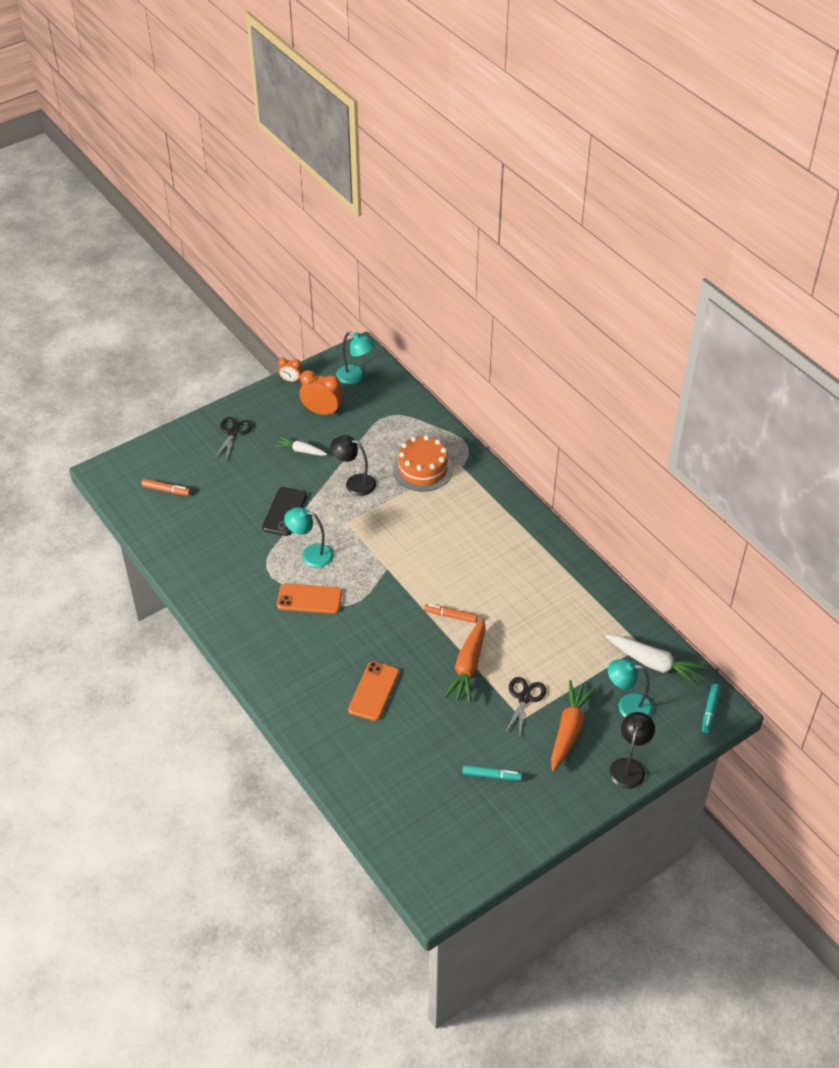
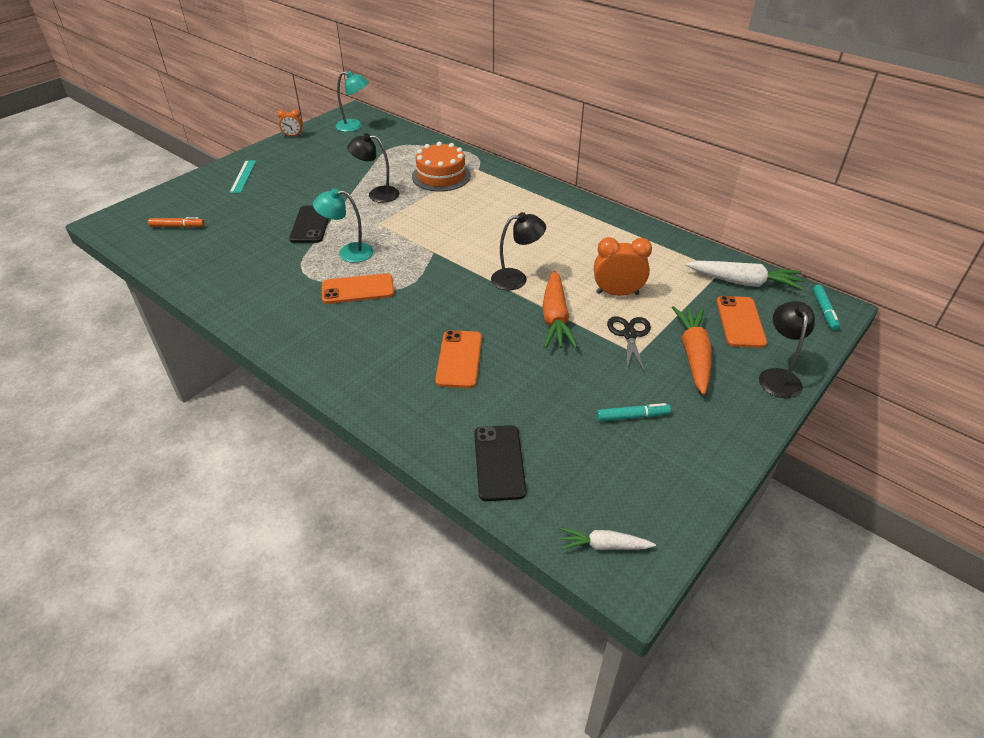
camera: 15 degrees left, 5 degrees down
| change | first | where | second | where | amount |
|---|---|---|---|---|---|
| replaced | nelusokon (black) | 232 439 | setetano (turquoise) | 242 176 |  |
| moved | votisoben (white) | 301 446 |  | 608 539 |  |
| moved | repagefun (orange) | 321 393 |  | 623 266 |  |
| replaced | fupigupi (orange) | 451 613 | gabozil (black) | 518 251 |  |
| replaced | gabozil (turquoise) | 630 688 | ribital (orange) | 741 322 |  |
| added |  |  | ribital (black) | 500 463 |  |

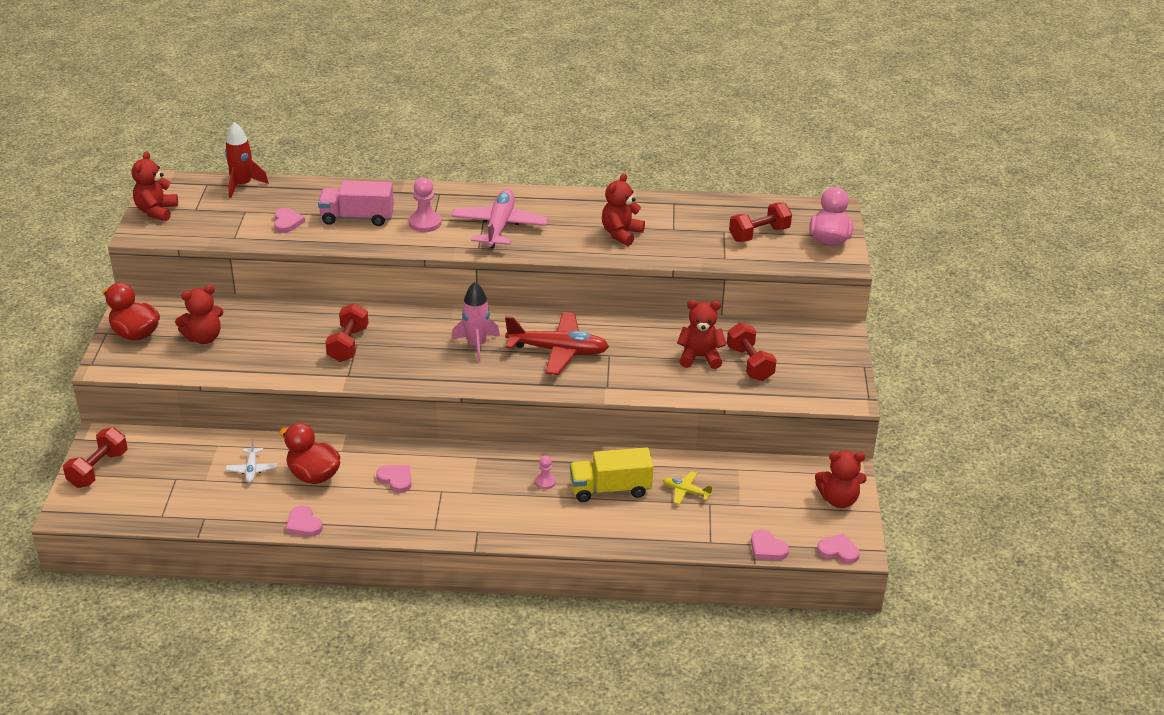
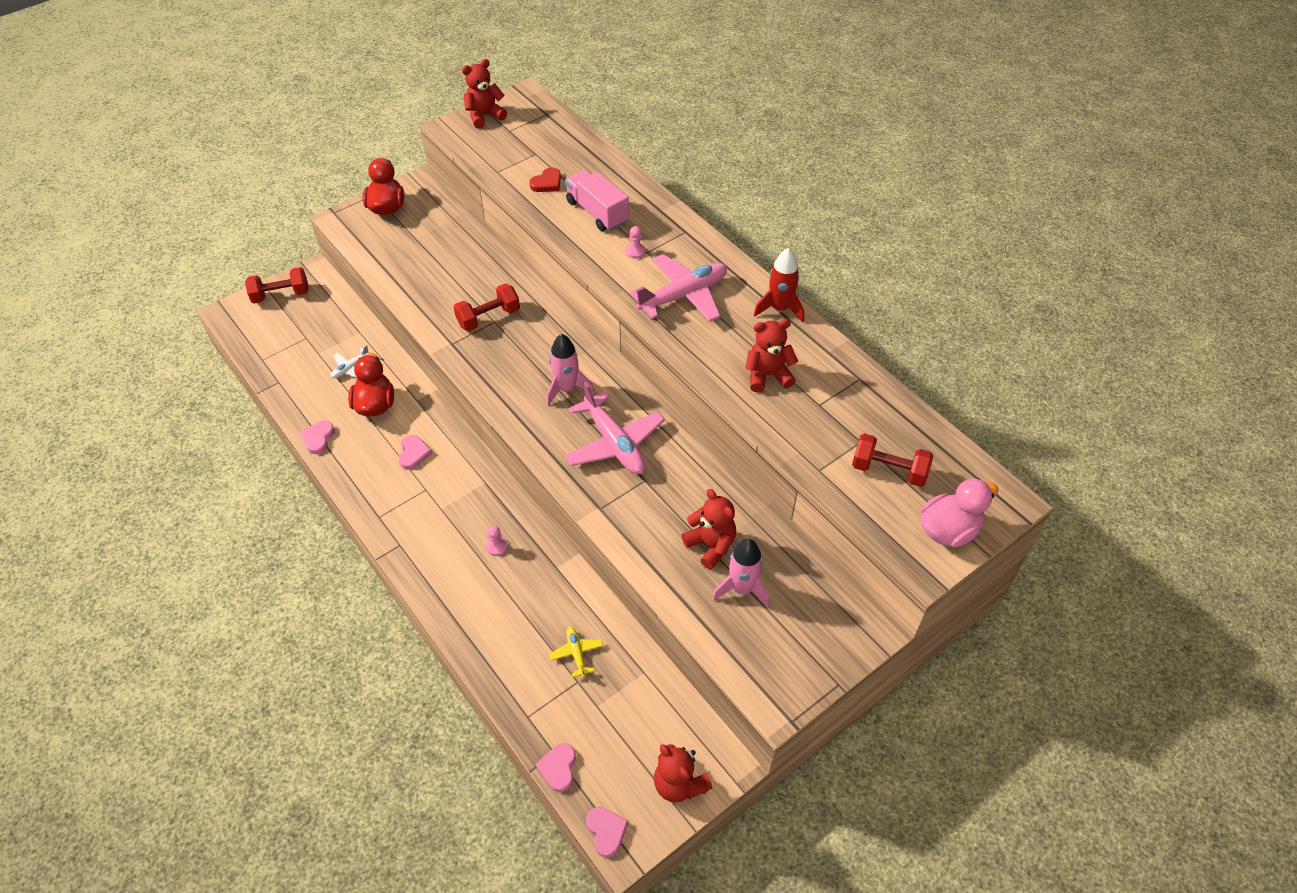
camera: 50 degrees right, 15 degrees up
| change | first | where | second | where | amount |
|---|---|---|---|---|---|
| removed | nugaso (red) | 199 314 |  |  |  |
| moved | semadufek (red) | 247 160 |  | 779 285 |  |
| recoloured | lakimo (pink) | 289 220 | lakimo (red) | 545 179 |  |
| resized | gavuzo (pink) | 425 205 |  | 636 242 | x0.59 |
| recoloured | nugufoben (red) | 557 343 | nugufoben (pink) | 614 428 |  |
| removed | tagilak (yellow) | 611 474 |  |  |  |
| replaced | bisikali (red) | 752 352 | semadufek (pink) | 741 573 |  |

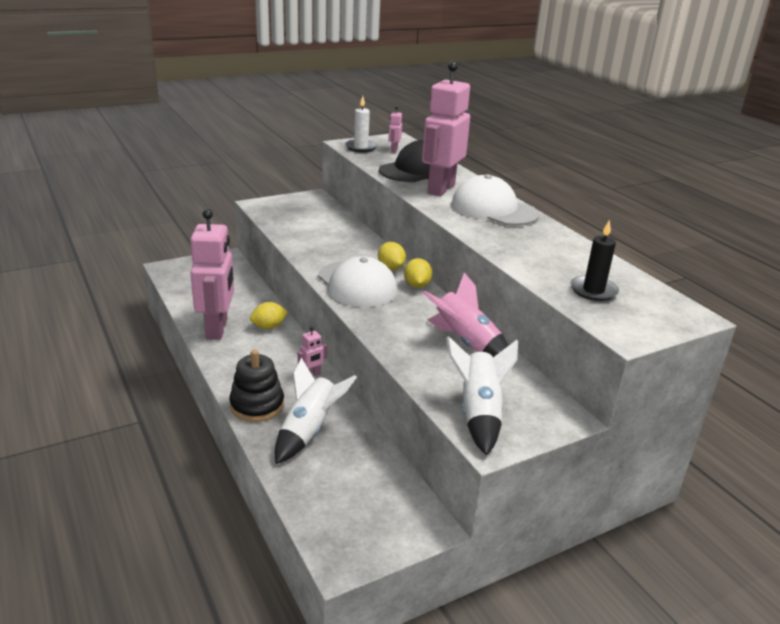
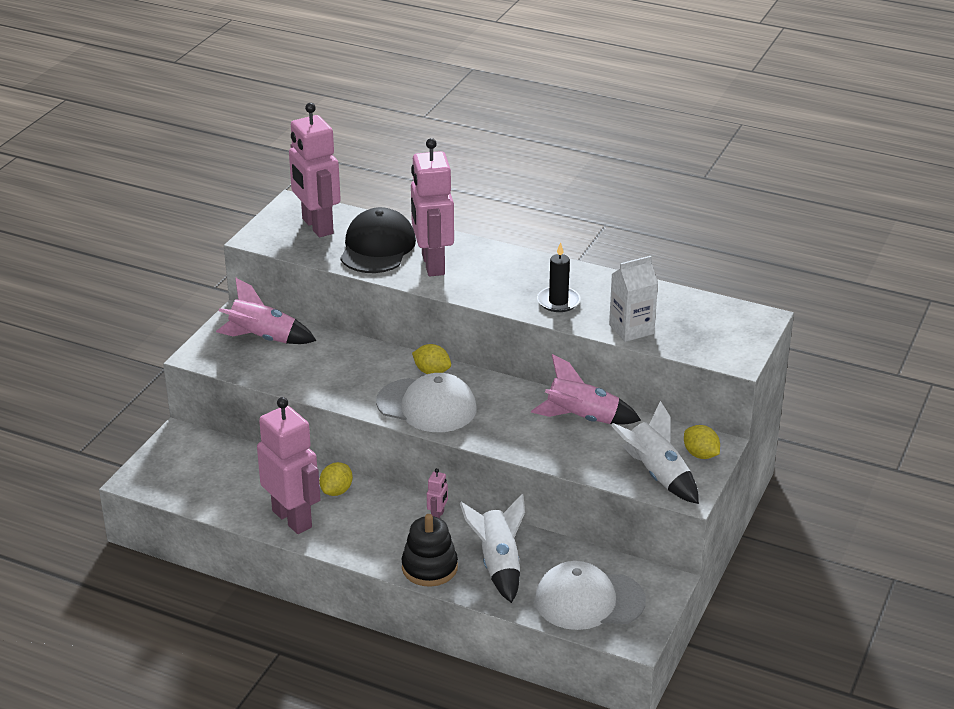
camera: 35 degrees left, 5 degrees up
| change | first | where | second | where | amount |
|---|---|---|---|---|---|
| removed | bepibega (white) | 361 124 |  |  |  |
| resized | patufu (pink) | 395 129 |  | 315 170 | x2.46 |
| moved | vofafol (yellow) | 418 273 |  | 702 442 |  |
| moved | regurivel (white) | 495 200 |  | 590 595 |  |
| moved | bepibega (black) | 594 260 |  | 558 277 |  |
| added |  |  | semadufek (pink) | 266 310 |  |
| added |  |  | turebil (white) | 633 299 |  |

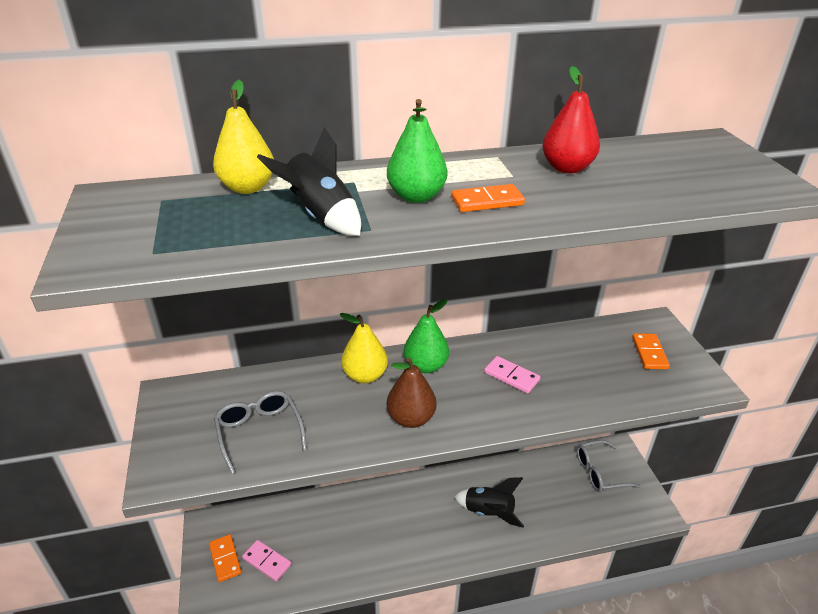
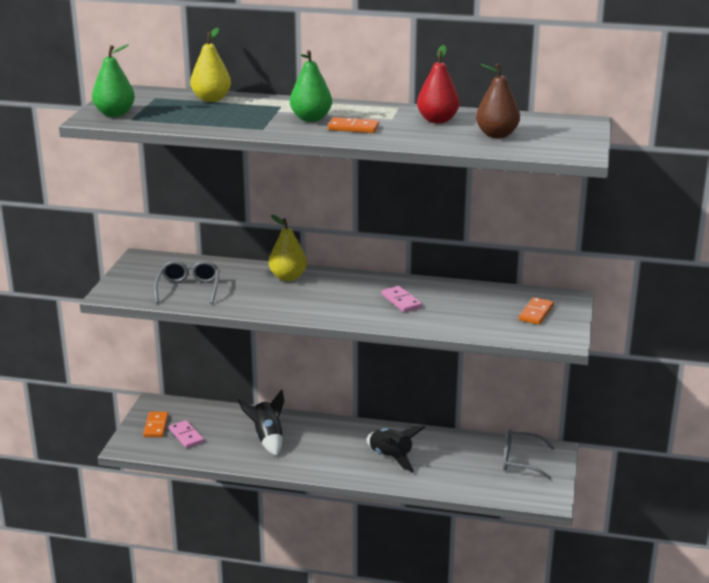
camera: 25 degrees right, 10 degrees down
| change | first | where | second | where | amount |
|---|---|---|---|---|---|
| moved | semadufek (black) | 309 181 |  | 261 422 |  |
| moved | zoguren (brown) | 412 393 |  | 498 101 |  |
| moved | zoguren (green) | 426 336 |  | 113 80 |  |

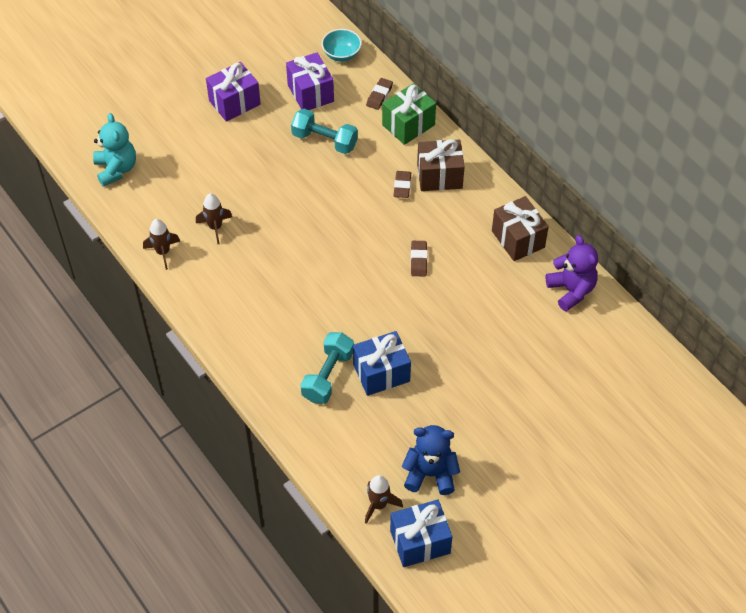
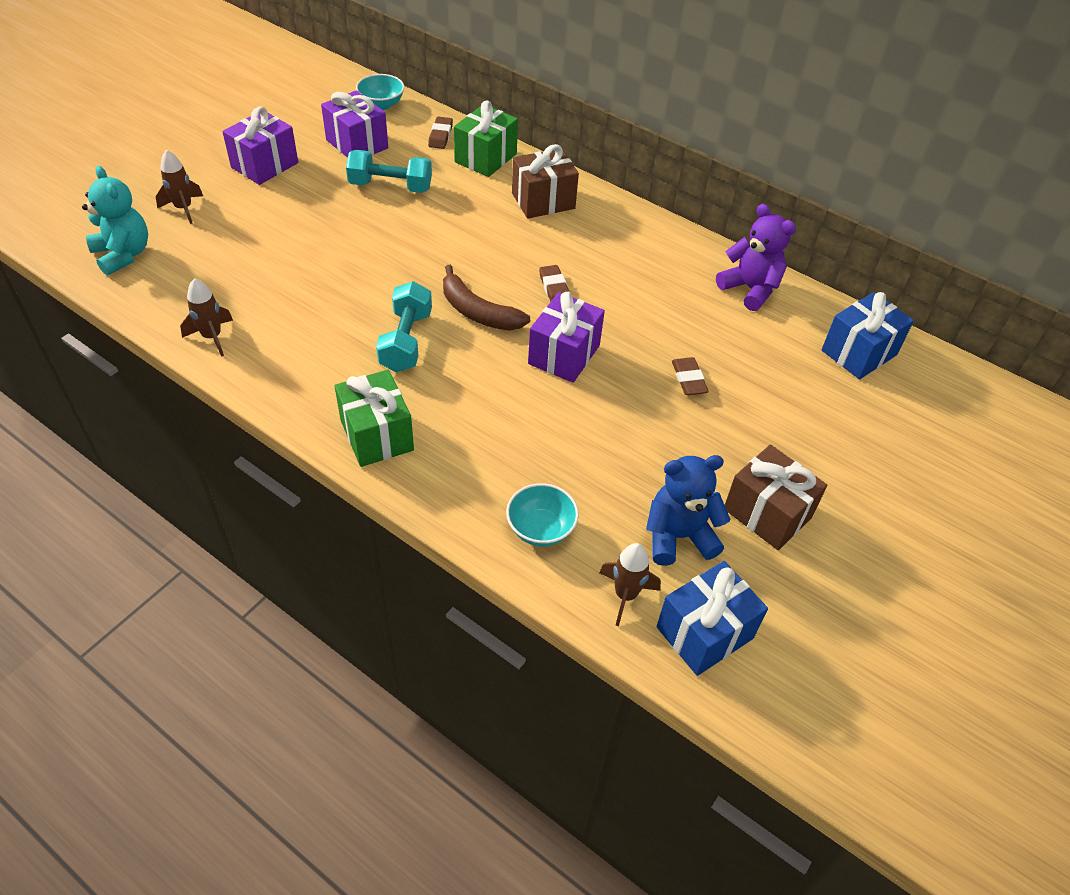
camera: 20 degrees left, 5 degrees down
| change | first | where | second | where | amount |
|---|---|---|---|---|---|
| moved | semadufek (brown) | 214 218 |  | 179 187 |  |
| moved | bisikali (turquoise) | 327 368 |  | 404 326 |  |
| moved | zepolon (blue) | 382 363 |  | 867 336 |  |
| moved | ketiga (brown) | 402 184 |  | 690 376 |  |
| moved | zepolon (brown) | 520 228 |  | 776 497 |  |
| added |  |  | zepolon (green) | 374 418 |  |
| added |  |  | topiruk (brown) | 486 298 |  |
| added |  |  | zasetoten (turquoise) | 542 515 |  |
| added |  |  | zepolon (purple) | 566 337 |  |

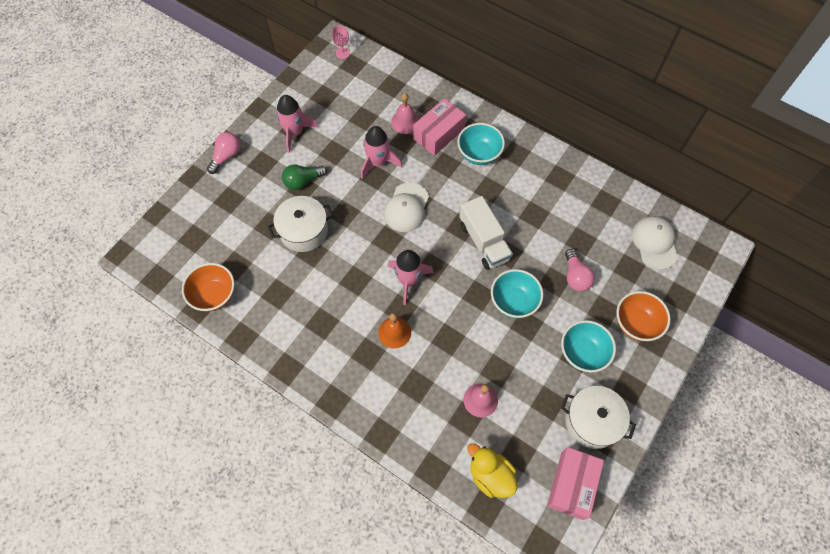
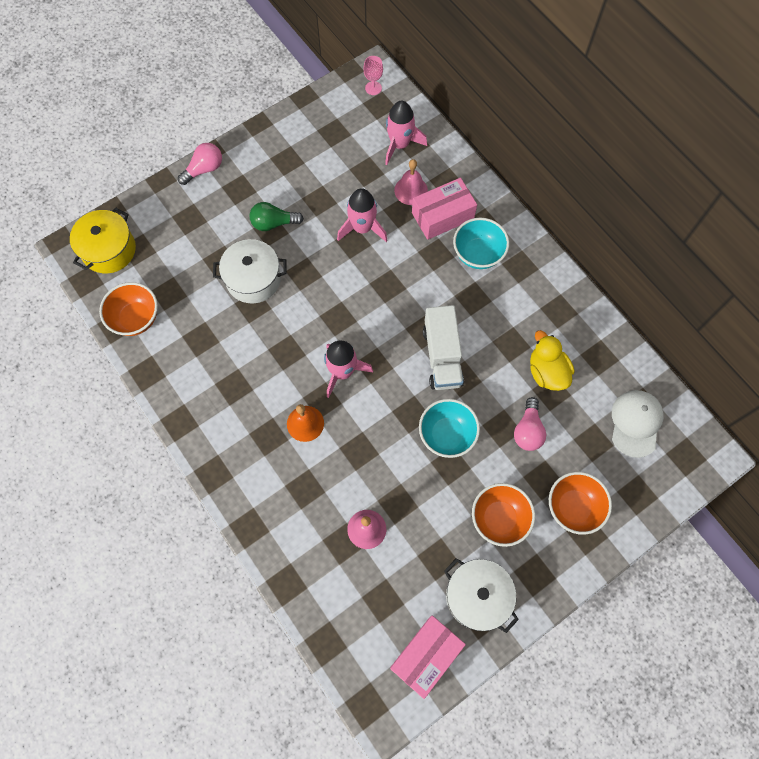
camera: 20 degrees right, 5 degrees up
| change | first | where | second | where | amount |
|---|---|---|---|---|---|
| moved | semadufek (pink) | 297 124 |  | 406 133 |  |
| removed | regurivel (white) | 406 207 |  |  |  |
| moved | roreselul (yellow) | 493 470 |  | 552 360 |  |
| recoloured | zasetoten (turquoise) | 588 346 | zasetoten (orange) | 503 515 |  |
| added |  |  | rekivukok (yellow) | 103 240 |  |

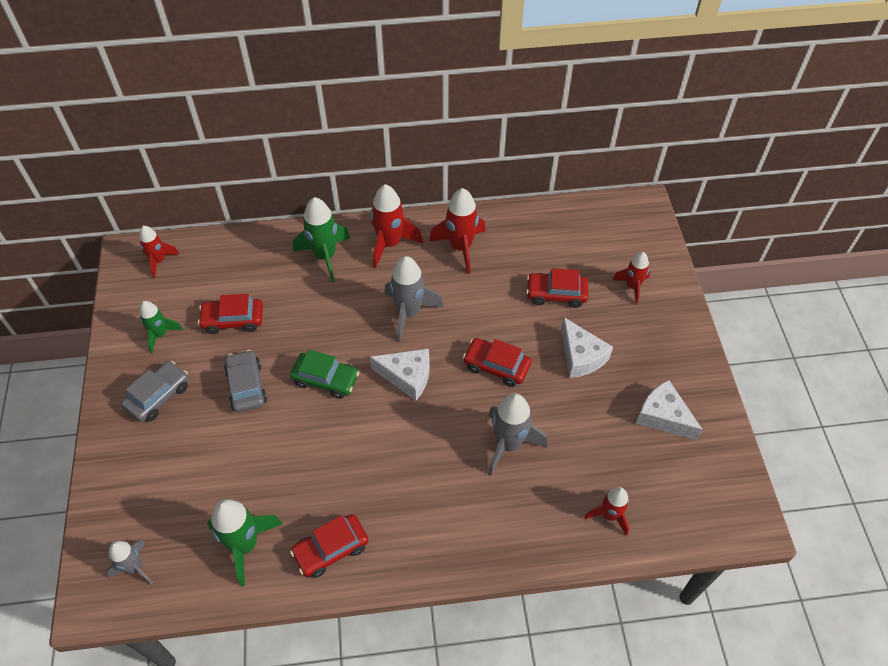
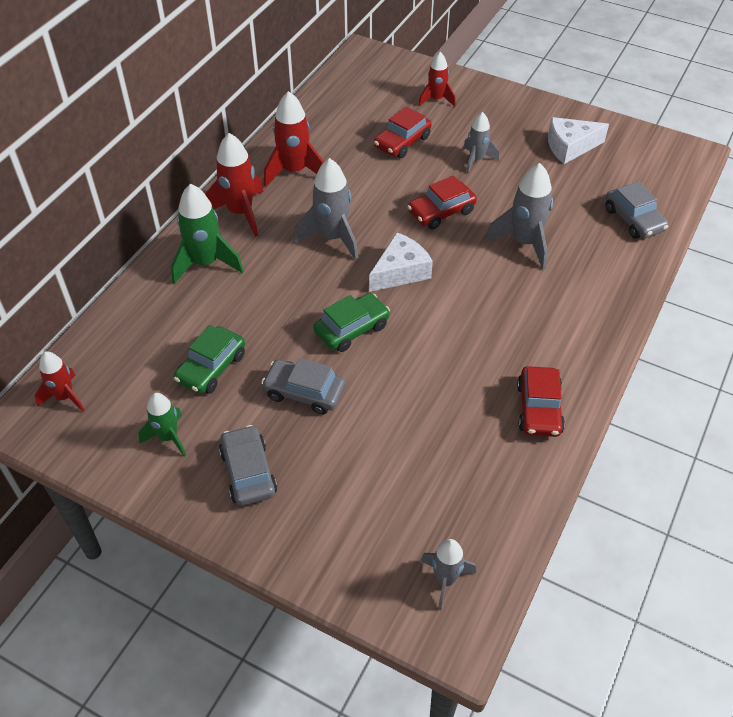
camera: 55 degrees left, 5 degrees down
| change | first | where | second | where | amount |
|---|---|---|---|---|---|
| recoloured | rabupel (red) | 230 314 | rabupel (green) | 209 359 |  |
| removed | semadufek (green) | 245 543 |  |  |  |
| replaced | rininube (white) | 587 347 | semadufek (grey) | 481 143 |  |
| replaced | semadufek (red) | 607 511 | rabupel (grey) | 637 210 |  |

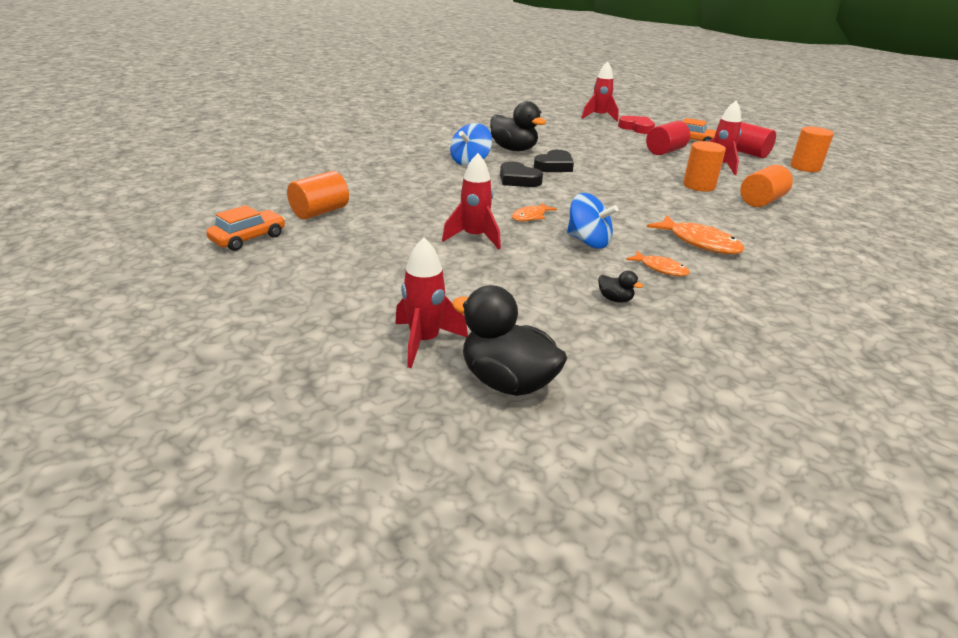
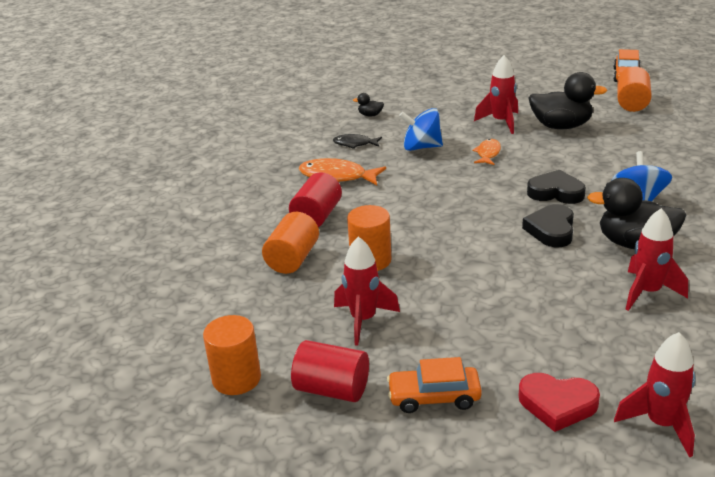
camera: 155 degrees right, 0 degrees up
| change | first | where | second | where | amount |
|---|---|---|---|---|---|
| moved | semadufek (red) | 431 302 |  | 656 259 |  |
| moved | roreselul (black) | 509 340 |  | 567 100 |  |
| recoloured | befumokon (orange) | 658 263 | befumokon (black) | 357 141 |  |
| moved | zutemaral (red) | 668 138 |  | 315 199 |  |

